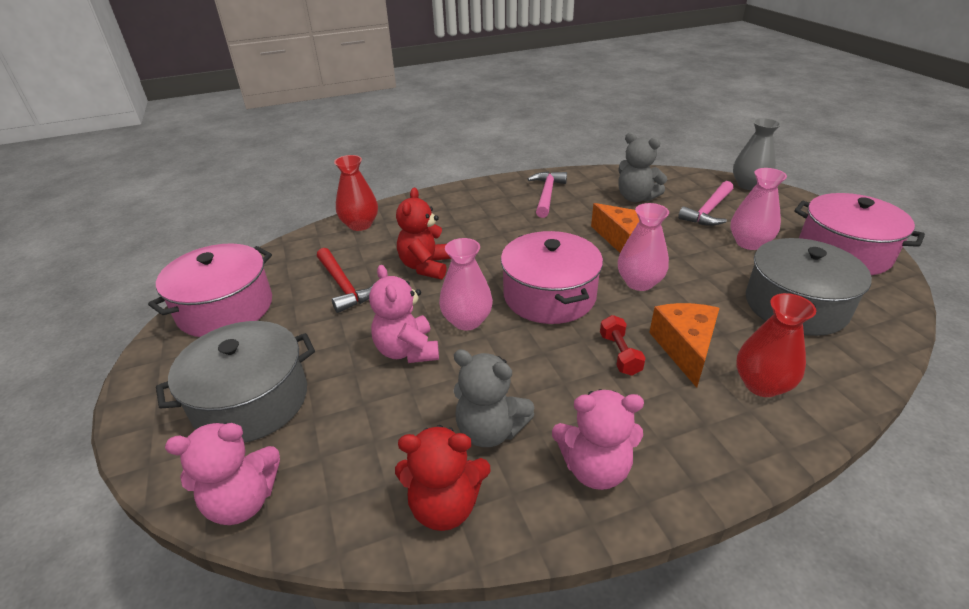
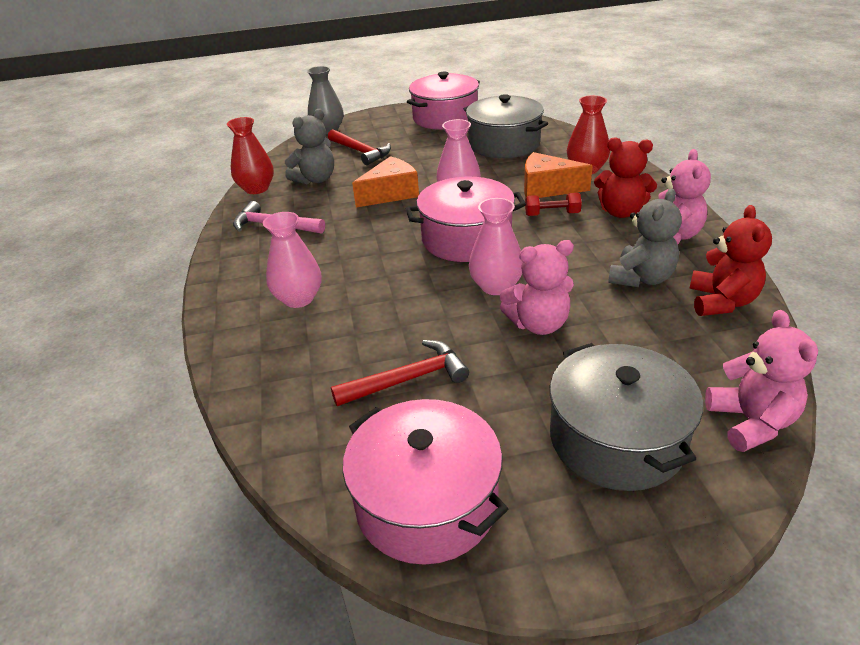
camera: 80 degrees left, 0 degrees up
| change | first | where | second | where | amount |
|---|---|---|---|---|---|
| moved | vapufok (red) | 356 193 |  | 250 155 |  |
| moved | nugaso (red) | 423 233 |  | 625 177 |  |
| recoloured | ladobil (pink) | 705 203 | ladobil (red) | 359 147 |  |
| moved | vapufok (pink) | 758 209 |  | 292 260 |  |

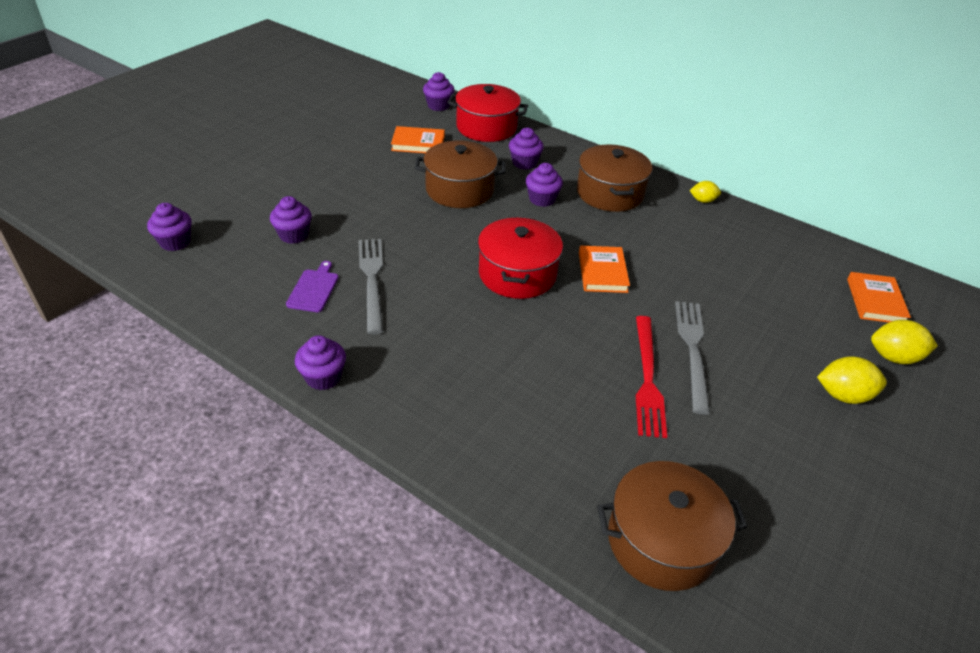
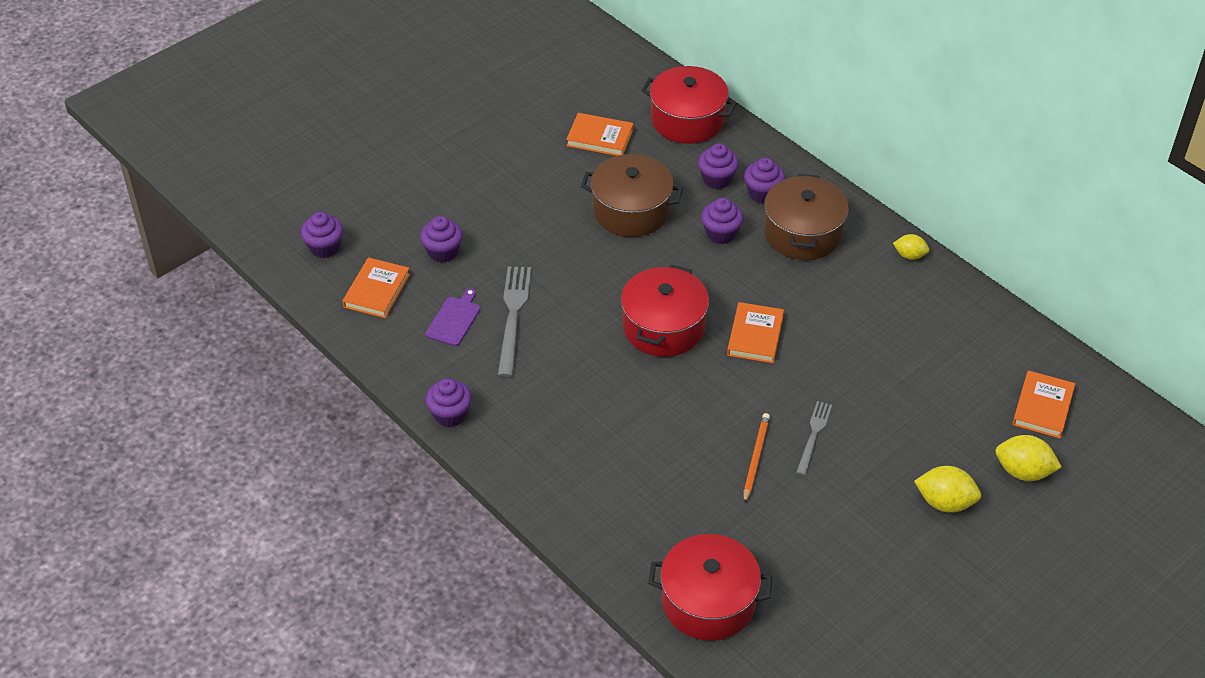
camera: 15 degrees right, 5 degrees up
| change | first | where | second | where | amount |
|---|---|---|---|---|---|
| moved | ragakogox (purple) | 439 91 |  | 764 180 |  |
| recoloured | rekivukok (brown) | 672 526 | rekivukok (red) | 710 587 |  |
| replaced | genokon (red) | 651 377 | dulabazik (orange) | 757 458 |  |
| resized | genokon (grey) | 692 358 |  | 814 438 | x0.61 |
| added |  |  | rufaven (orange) | 376 287 |  |

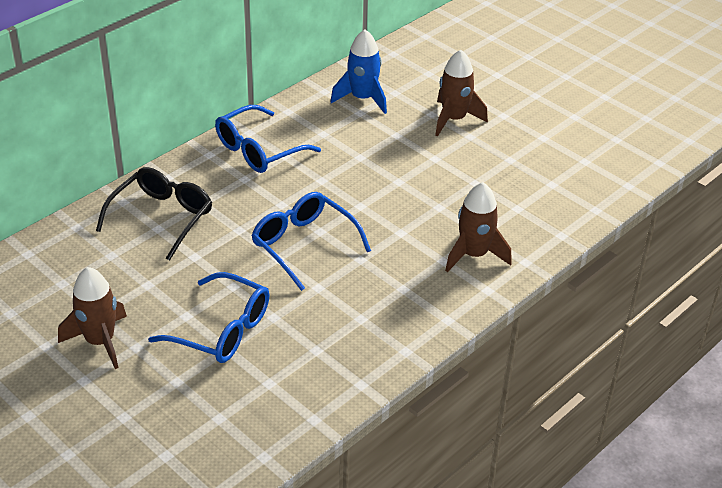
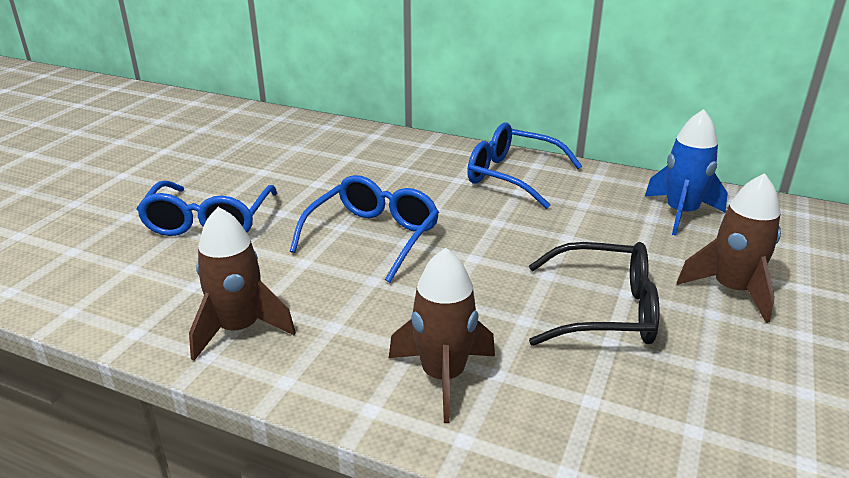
camera: 70 degrees right, 10 degrees down
| change | first | where | second | where | amount |
|---|---|---|---|---|---|
| moved | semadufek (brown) | 92 318 |  | 242 284 |  |
| moved | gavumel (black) | 154 214 |  | 594 294 |  |

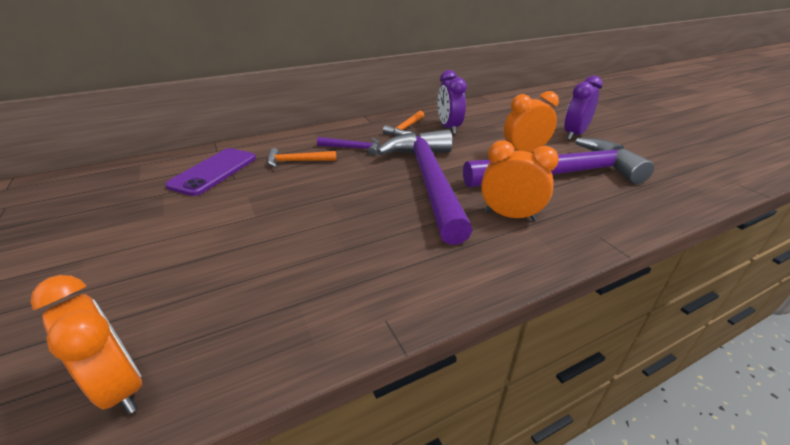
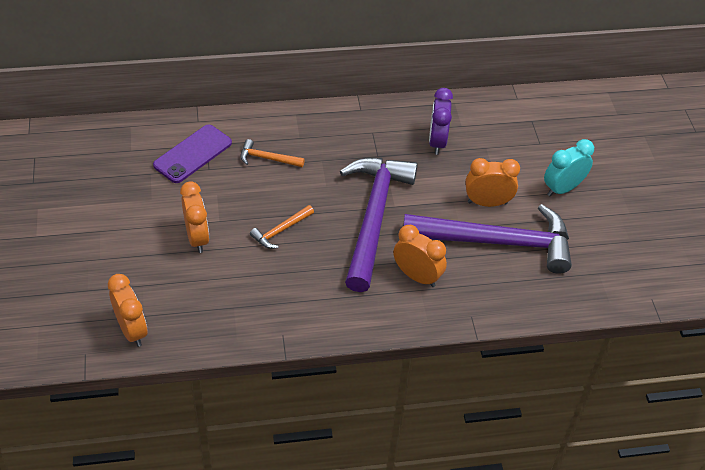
camera: 15 degrees right, 15 degrees up
| change | first | where | second | where | amount |
|---|---|---|---|---|---|
| removed | ladobil (purple) | 348 146 |  |  |  |
| moved | ladobil (orange) | 403 123 |  | 282 227 |  |
| recoloured | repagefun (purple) | 583 108 | repagefun (turquoise) | 569 167 |  |
| added |  |  | repagefun (orange) | 194 217 |  |

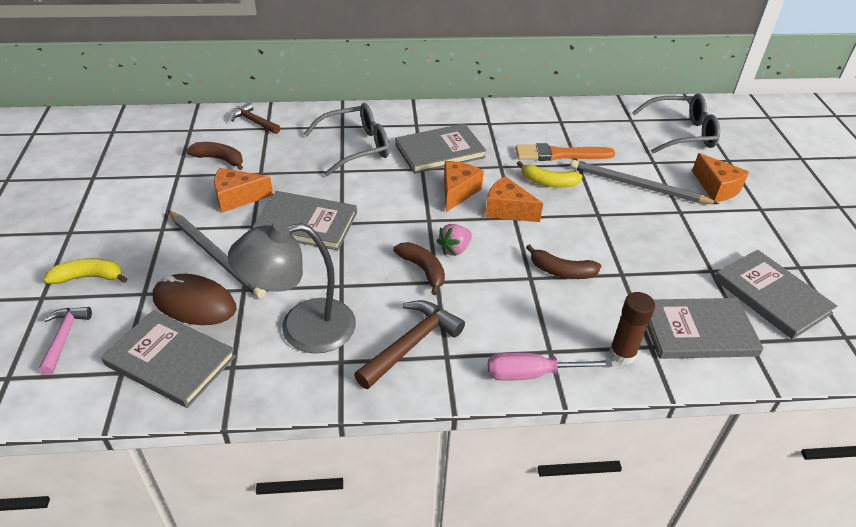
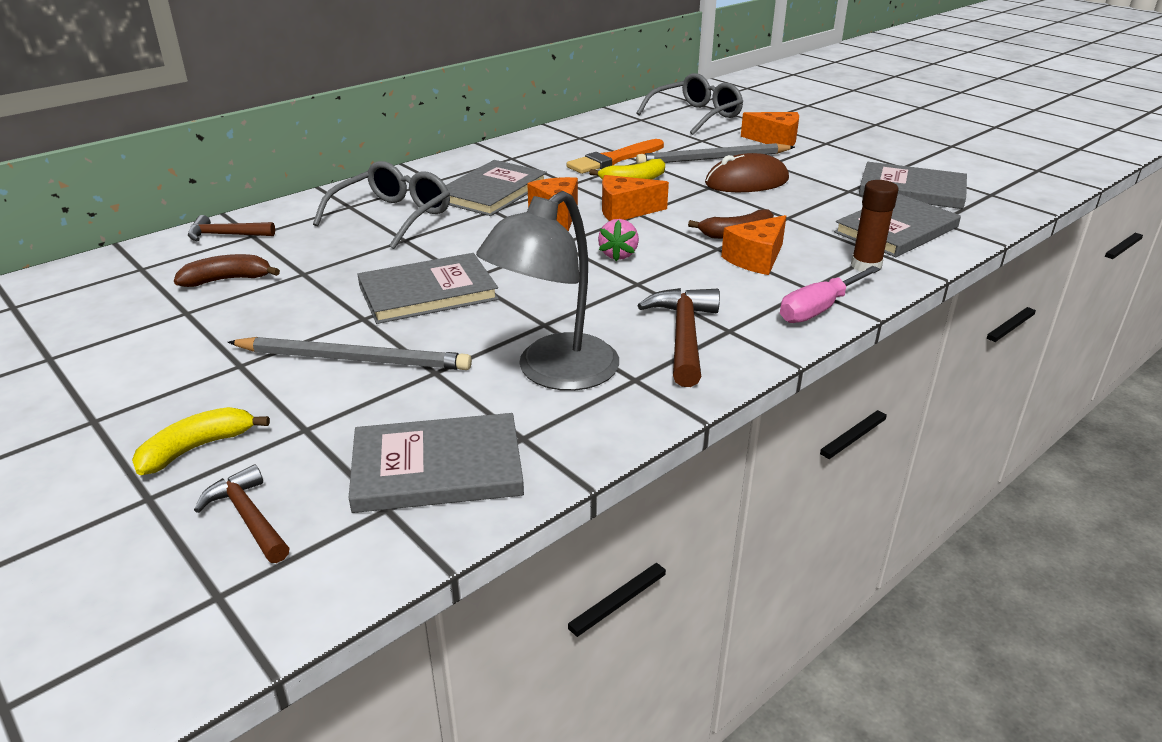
camera: 35 degrees left, 10 degrees down
| change | first | where | second | where | amount |
|---|---|---|---|---|---|
| recoloured | ladobil (pink) | 65 341 | ladobil (brown) | 242 513 |  |
| moved | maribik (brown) | 194 299 |  | 747 172 |  |
| moved | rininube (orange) | 243 190 |  | 753 245 |  |
| removed | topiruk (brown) | 419 268 |  |  |  |

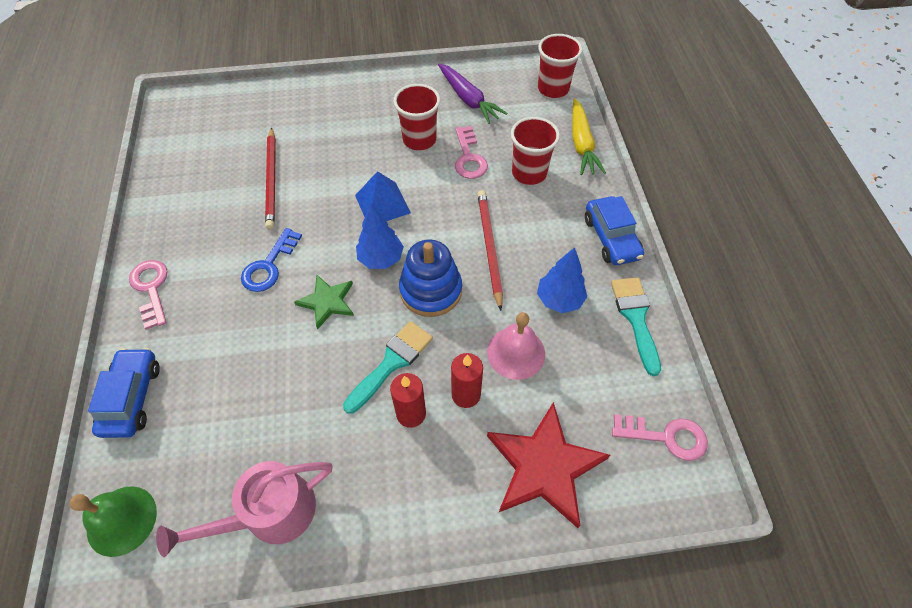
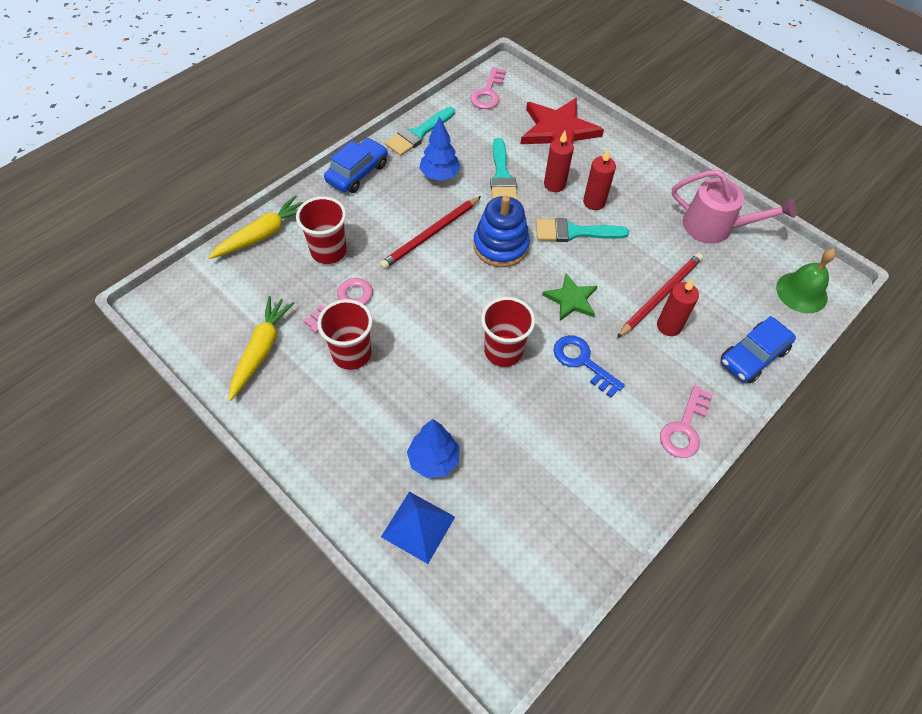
camera: 130 degrees left, 0 degrees up
| change | first | where | second | where | amount |
|---|---|---|---|---|---|
| turned | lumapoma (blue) | 271 260 |  | 589 366 | 120 degrees counterclockwise |
| moved | dulabazik (red) | 270 178 |  | 660 295 |  |
| moved | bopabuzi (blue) | 383 196 |  | 418 528 |  |
| moved | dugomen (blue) | 380 236 |  | 433 448 |  |
| recoloured | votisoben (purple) | 472 93 | votisoben (yellow) | 262 348 |  |
| replaced | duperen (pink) | 516 346 | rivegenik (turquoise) | 504 169 |  |
| moved | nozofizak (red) | 560 66 |  | 508 332 |  |
| turned | lumapoma (pink) | 660 437 |  | 488 88 | 135 degrees counterclockwise |
| added |  |  | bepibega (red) | 678 307 |  |

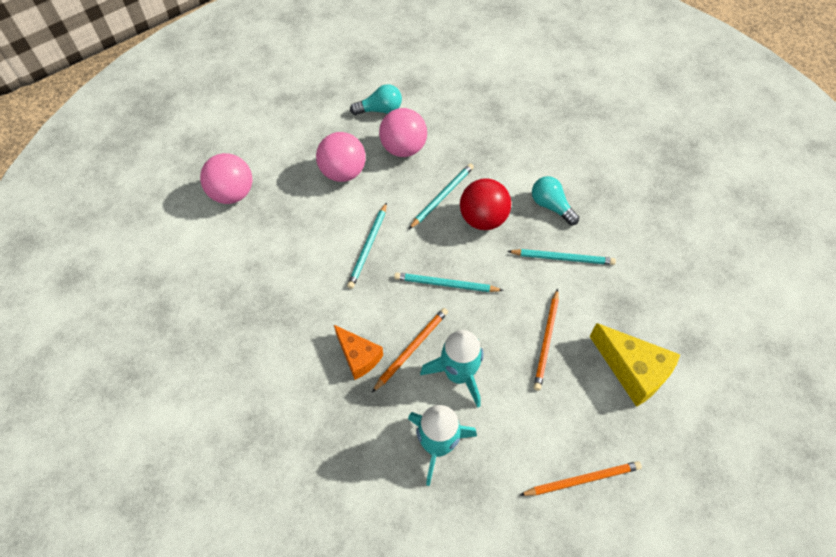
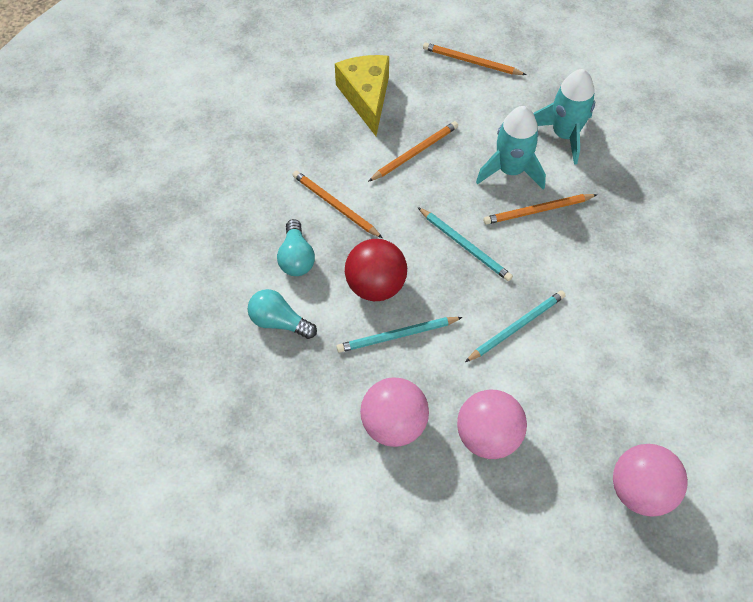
camera: 145 degrees left, 0 degrees up
| change | first | where | second | where | amount |
|---|---|---|---|---|---|
| removed | rininube (orange) | 358 352 |  |  |  |
| moved | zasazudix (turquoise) | 376 99 |  | 282 314 |  |
| recoloured | dulabazik (turquoise) | 561 257 | dulabazik (orange) | 337 204 |  |

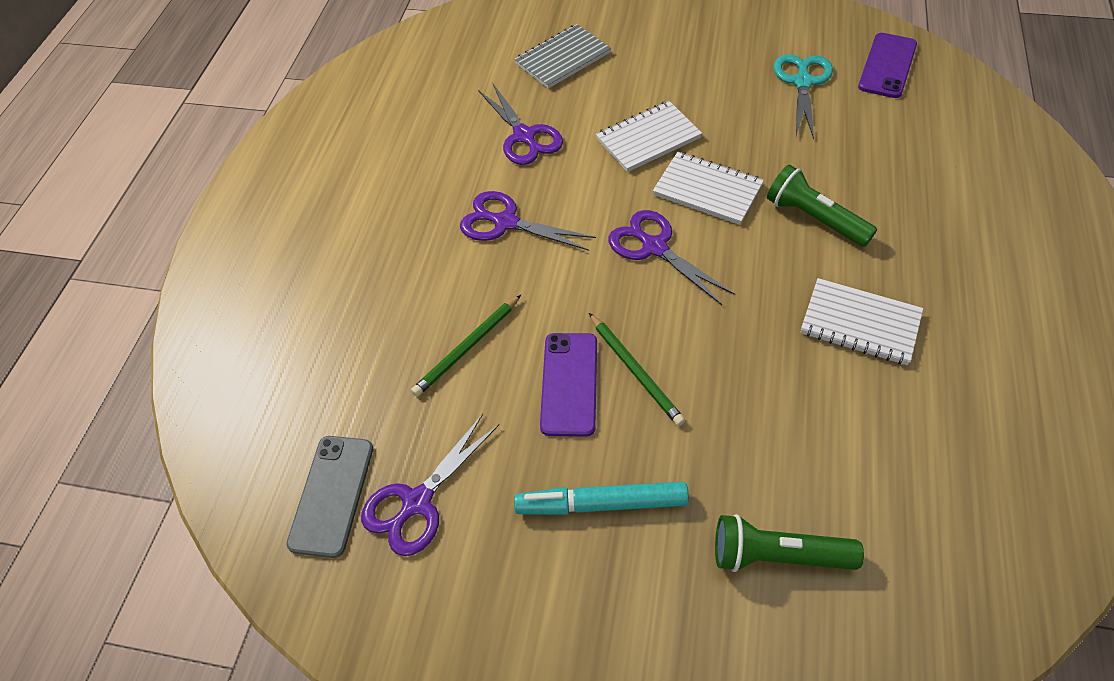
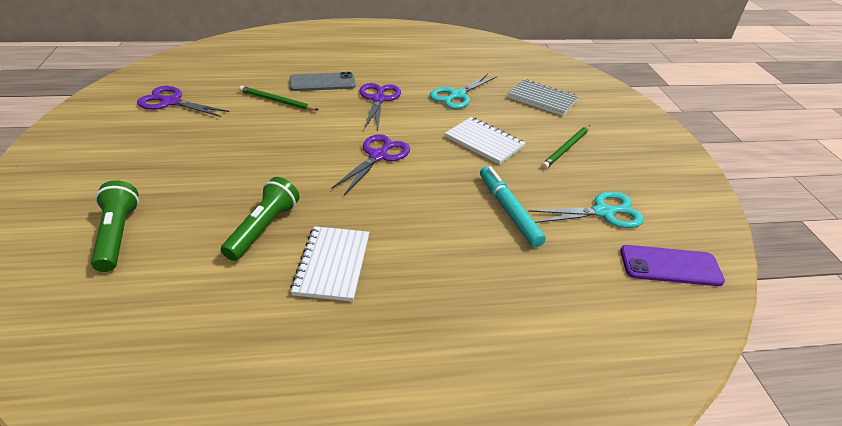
camera: 65 degrees right, 15 degrees down
| change | first | where | second | where | amount |
|---|---|---|---|---|---|
| moved | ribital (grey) | 329 497 |  | 323 81 |  |
| recoloured | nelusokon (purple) | 520 123 | nelusokon (turquoise) | 463 91 |  |
| moved | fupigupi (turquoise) | 601 498 |  | 513 206 |  |
| removed | ribital (purple) | 568 385 |  |  |  |
| moved | dulabazik (green) | 637 369 |  | 566 147 |  |
| removed | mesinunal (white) | 708 188 |  |  |  |
| moved | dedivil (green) | 822 206 |  | 260 219 |  |

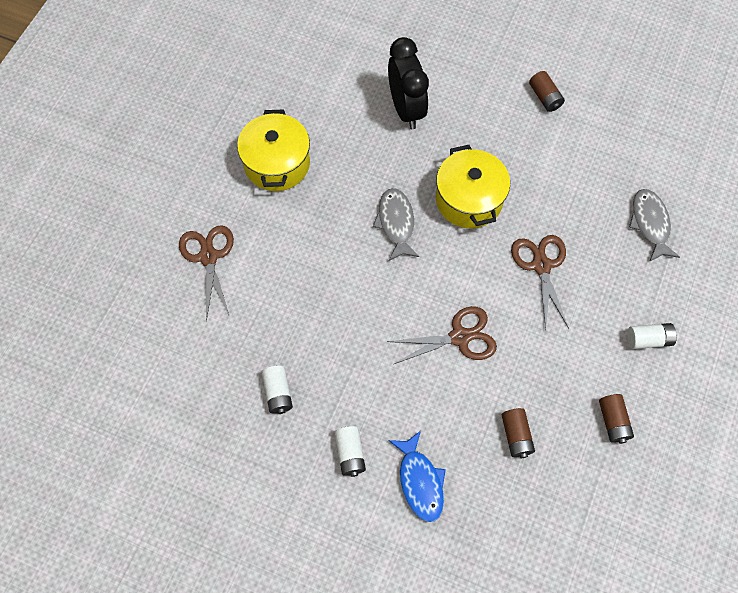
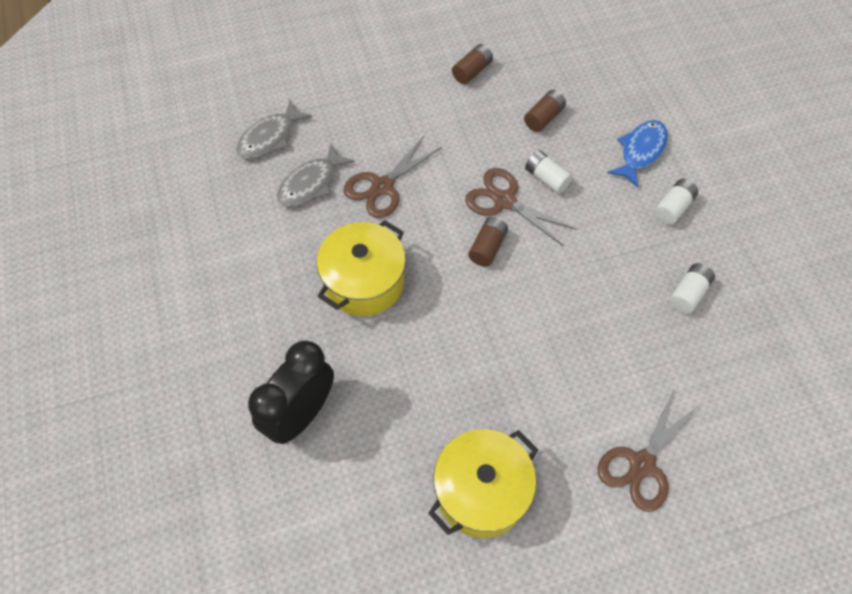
camera: 130 degrees left, 5 degrees down
| change | first | where | second | where | amount |
|---|---|---|---|---|---|
| moved | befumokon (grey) | 396 224 |  | 316 175 |  |
| moved | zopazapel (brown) | 547 91 |  | 488 242 |  |
| moved | zopazapel (white) | 652 336 |  | 549 172 |  |

